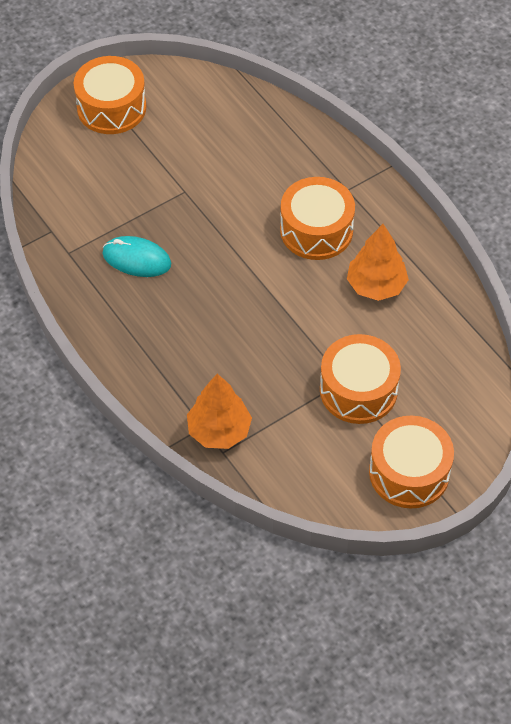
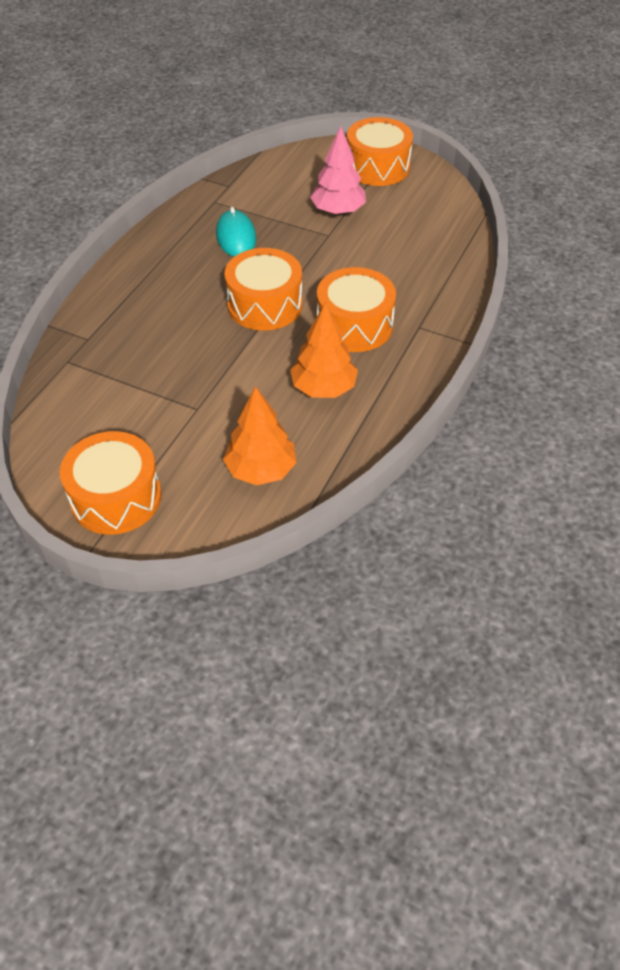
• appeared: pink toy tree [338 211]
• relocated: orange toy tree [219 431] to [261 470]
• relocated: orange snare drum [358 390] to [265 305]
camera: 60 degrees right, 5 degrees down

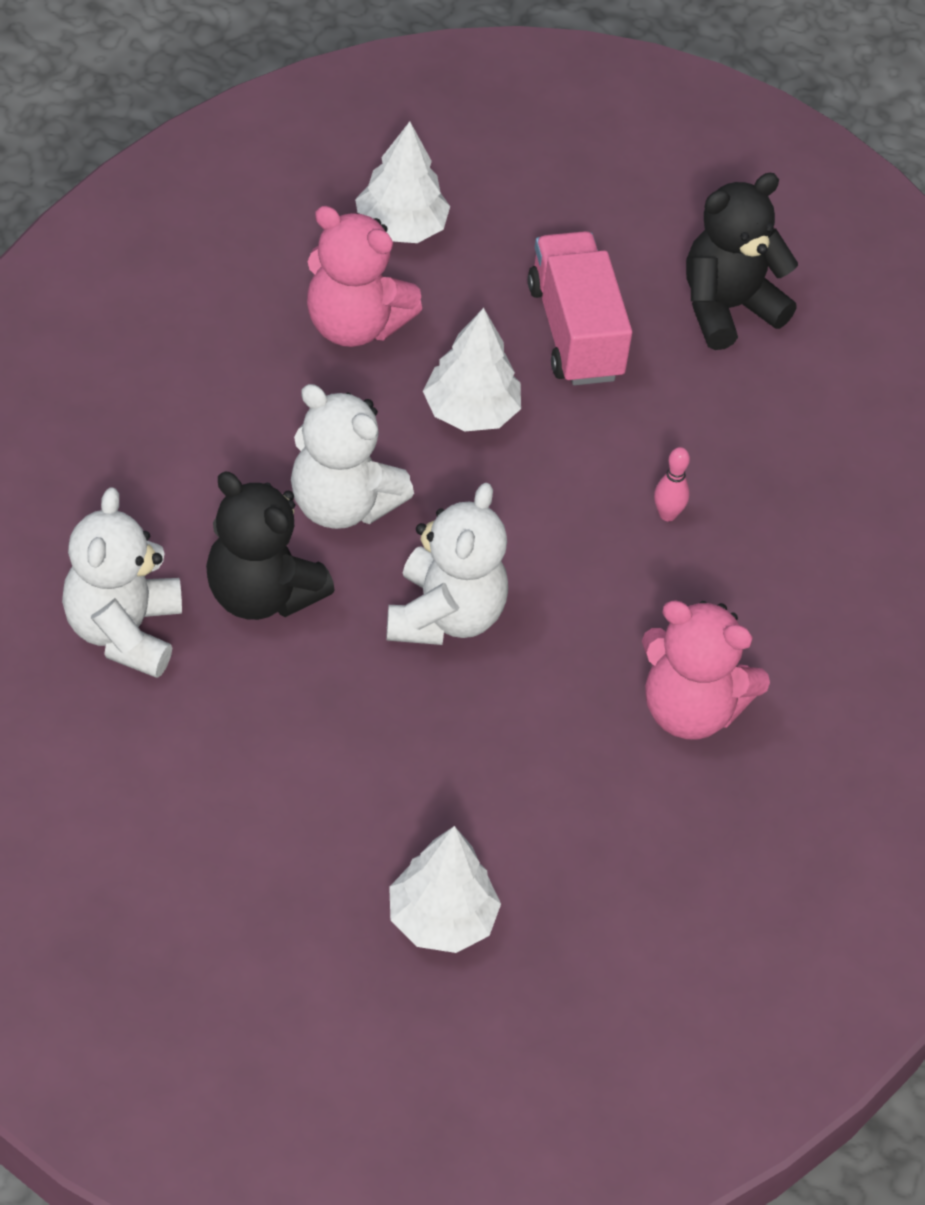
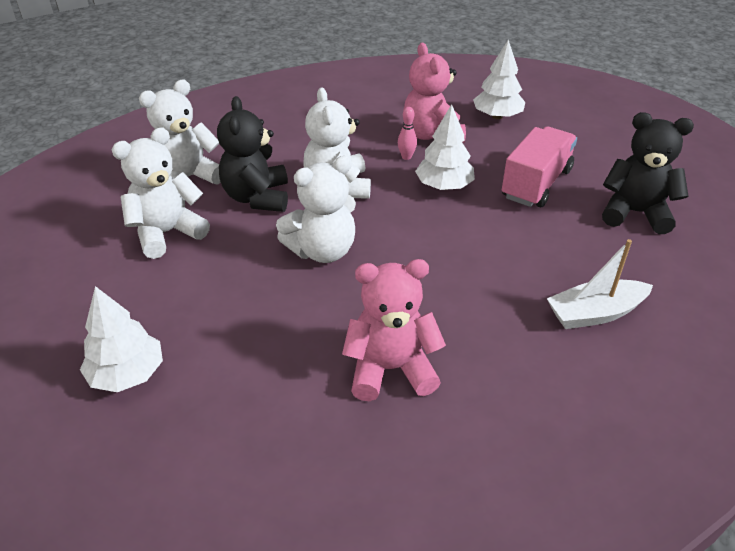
• appeared: snow-white teddy bear [167 233]
• appeared: snow-white toy boat [595 313]
• relocated: pink bowling pin [667 514] to [406 157]
• spun: pink teddy bear [690 710] = [391 369] 105 degrees clockwise
camera: 50 degrees right, 10 degrees down

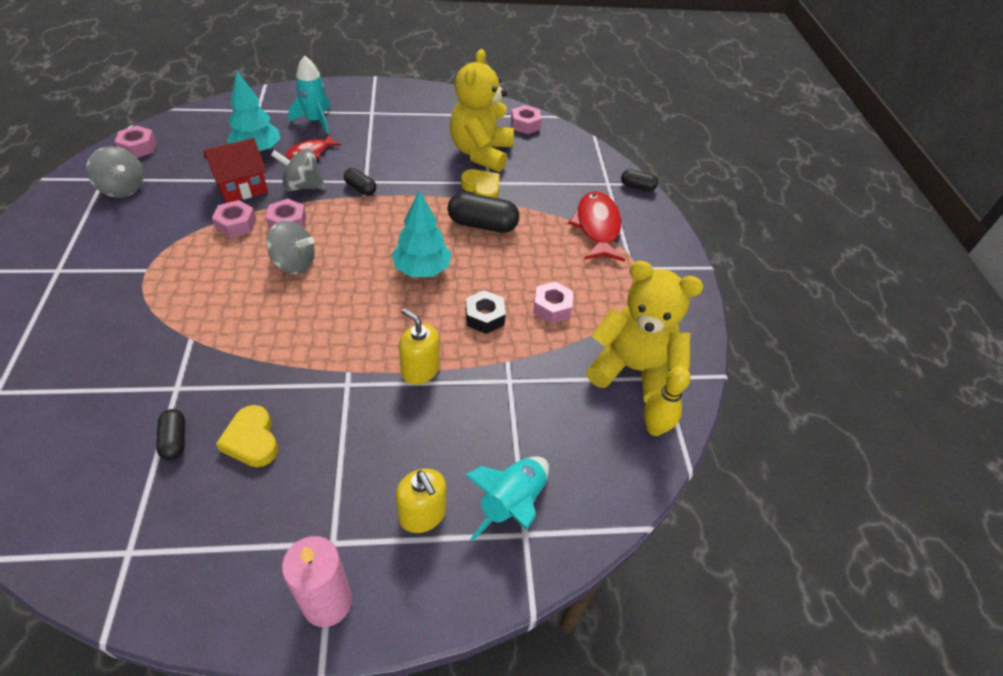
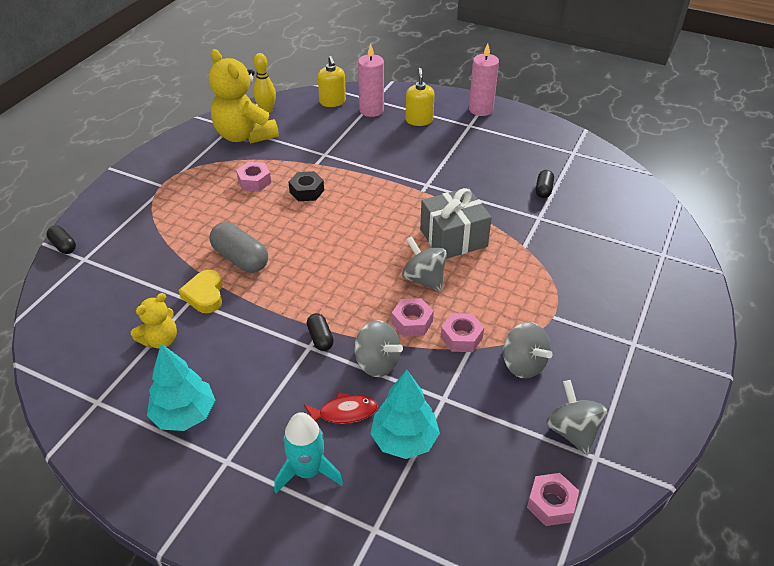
• missing: red toy house [242 187]
• missing: yellow heart shape [252 440]
• missing: pink hex nut [525 125]
• missing: red fish figure [597 227]
• appeared: grey present [453 238]
• appeared: grey spinning top [523 364]
• relocated: aqua toy tree [422 269] to [184 415]
• relocated: yellow soap pump [420 370] to [332 102]
• exchanged: aqua toy rocket [511 503] to pink pillar candle [371 110]
• colour: ebony pill [482 225] to grey pill [240 258]
• size: yellow teddy bear [481 153] = [160 340] x0.53
camera: 145 degrees left, 5 degrees down

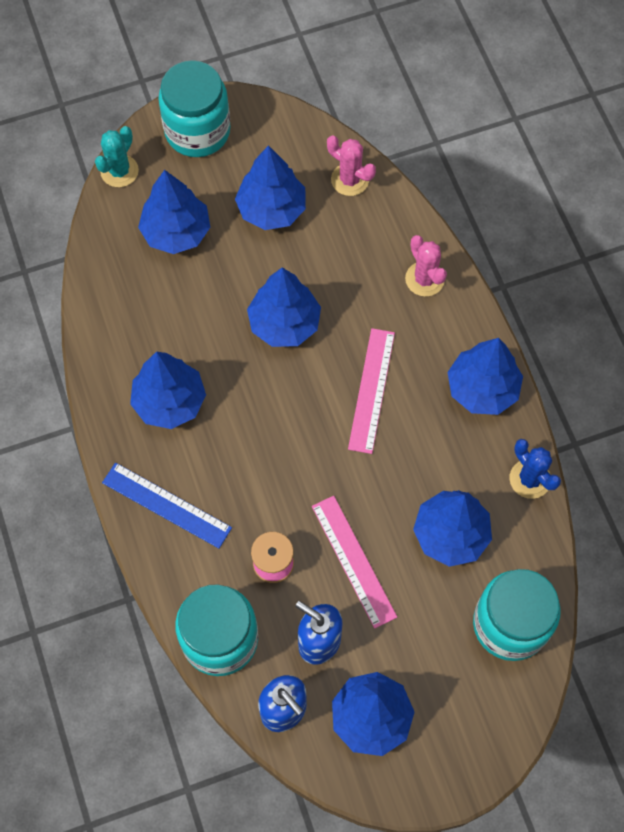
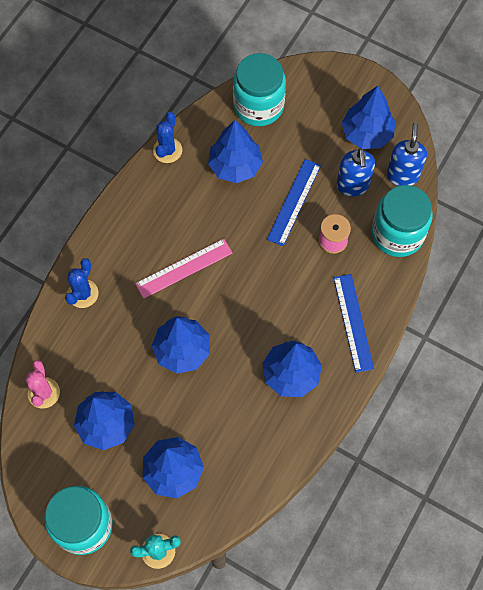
• missing: cobalt toy tree [482 389]
• colour: pink straightedge [354 561] to cobalt straightedge [294 202]
• colour: pink saguaro cactus [424 279] to cobalt saguaro cactus [83 293]
camera: 130 degrees left, 0 degrees up

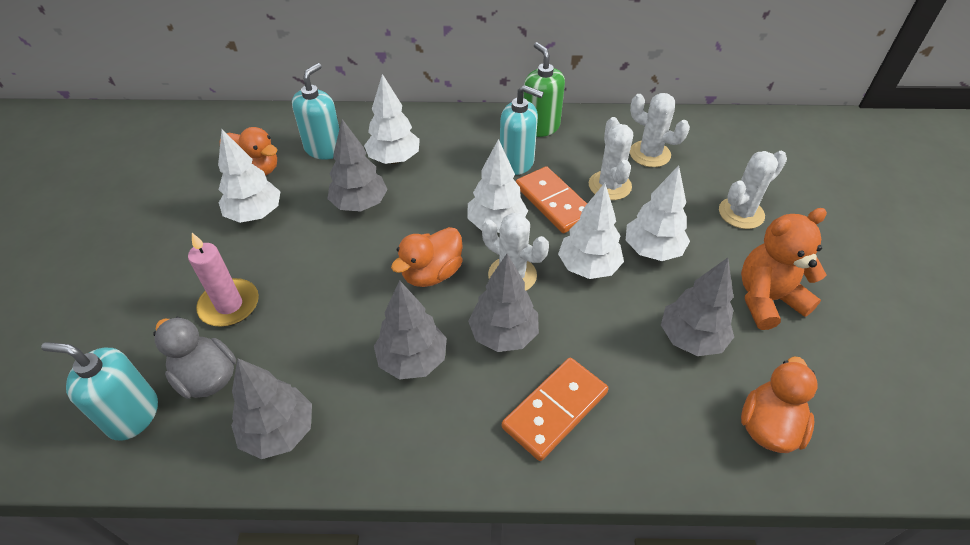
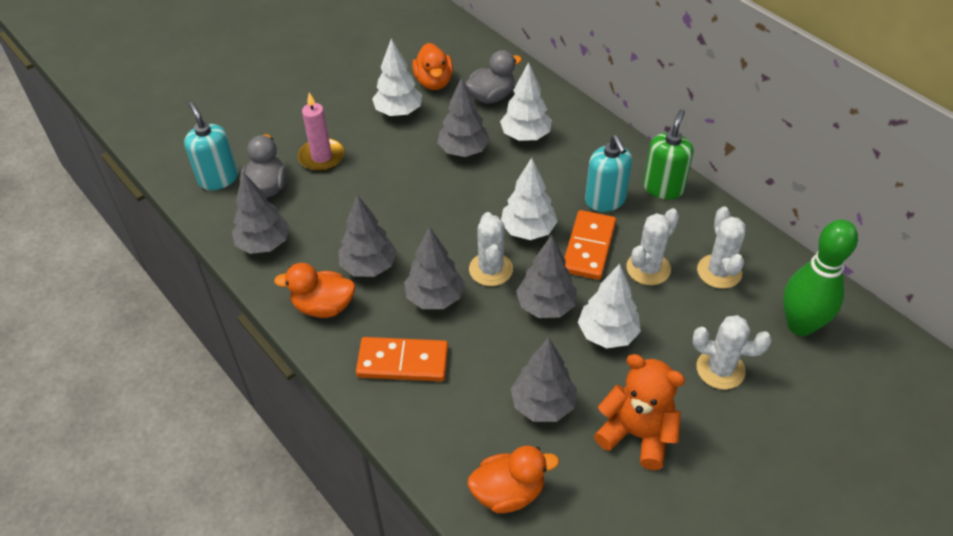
• appeared: leaf-green bowling pin [800 325]
• relocated: orange rubber duck [432 273] to [323 306]
• exchanged: aqua soap pump [324 149] to grey rubber duck [491 96]
• colour: snow-white toy tree [588 267] to grey toy tree [546 306]
camera: 50 degrees right, 0 degrees up

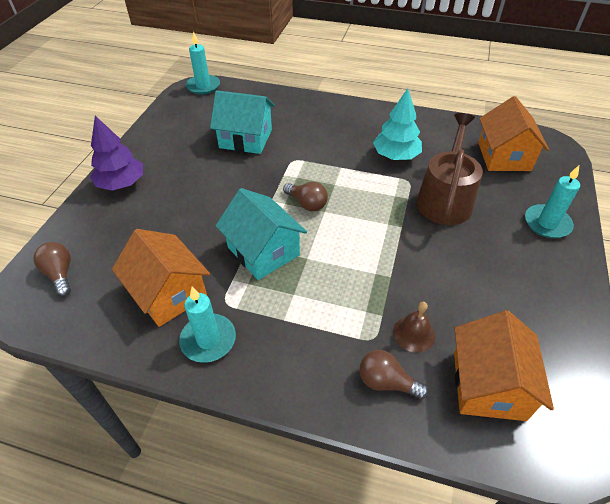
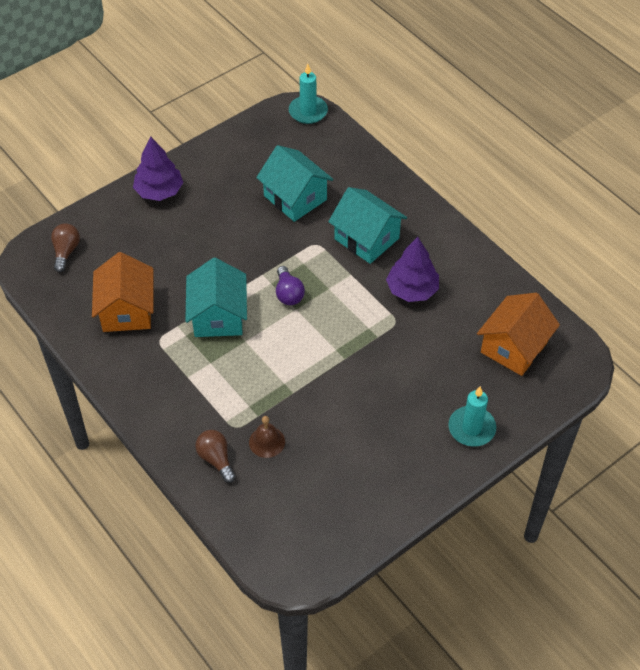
• missing: aqua pillar candle [208 340]
• missing: dark brown watering pot [445 199]
• missing: orange toy house [488 385]
• appeared: aqua toy house [366 238]
• colour: dark brown lightbulb [307 204] to violet lightbulb [288 294]
• colour: aqua toy tree [396 156] to violet toy tree [412 290]
camera: 35 degrees right, 5 degrees up

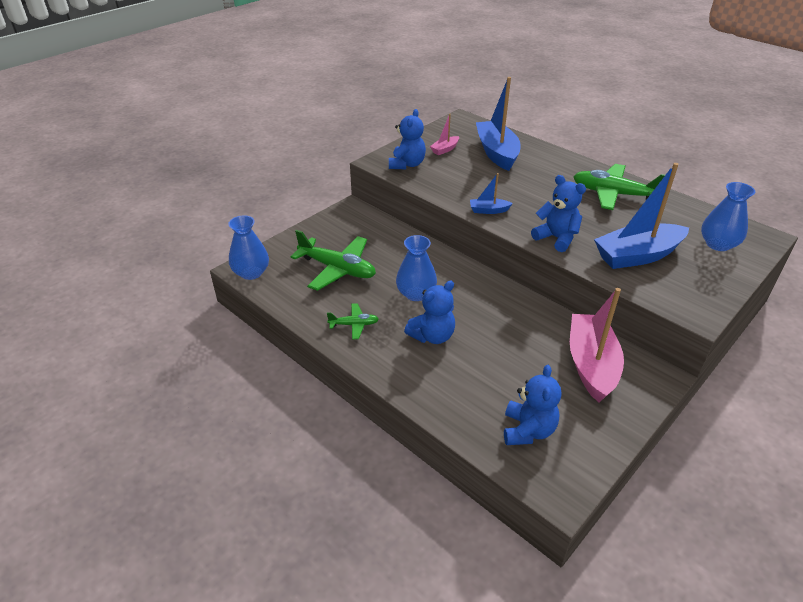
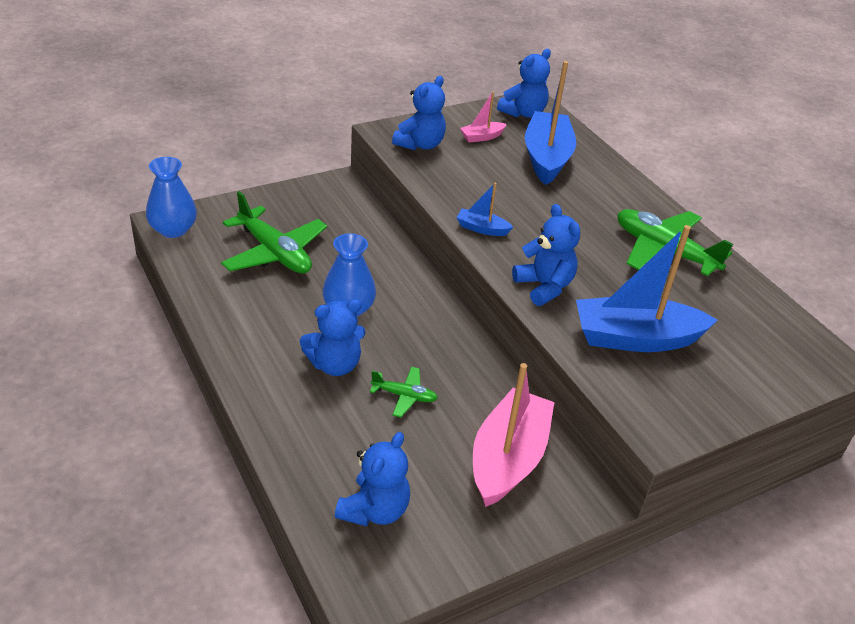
• missing: cobalt vase [718 244]
• appeared: cobalt teddy bear [523 113]
• relocated: leaf-green toy plane [354 325] to [404 396]
camera: 15 degrees right, 0 degrees up

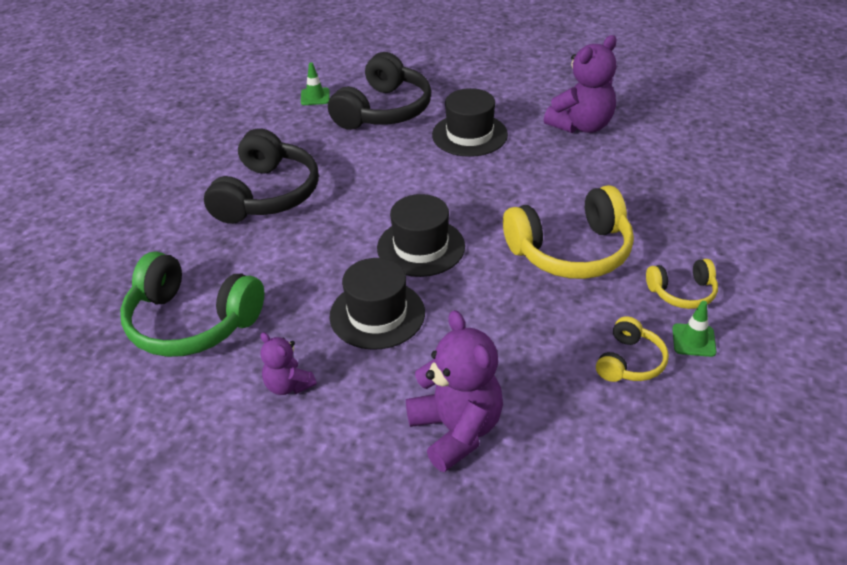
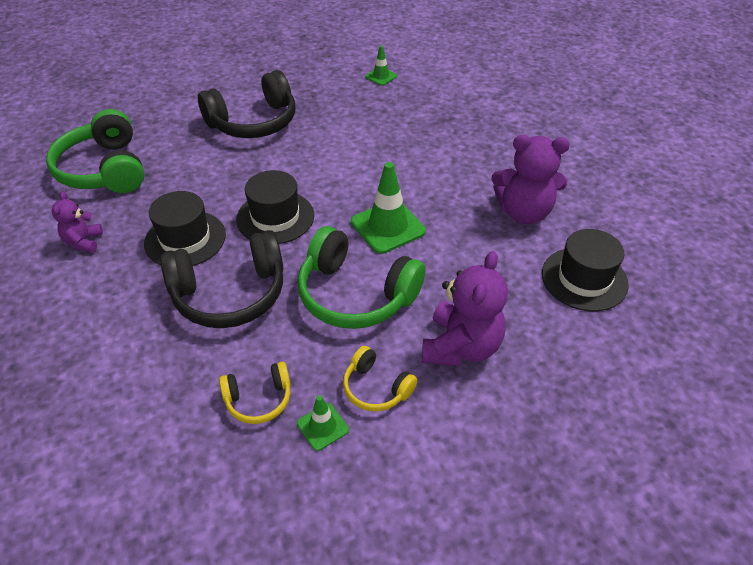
• appeared: leaf-green road cone [388 227]
• relocated: ebony over-ear headphones [383 110] to [230 294]
• relocated: violet teddy bear [456 430] to [461 347]
• relocated: ebony tall hat [469 135] to [584 279]
• colour: yellow over-ear headphones [571 251] to leaf-green over-ear headphones [356 294]
camera: 45 degrees right, 5 degrees up

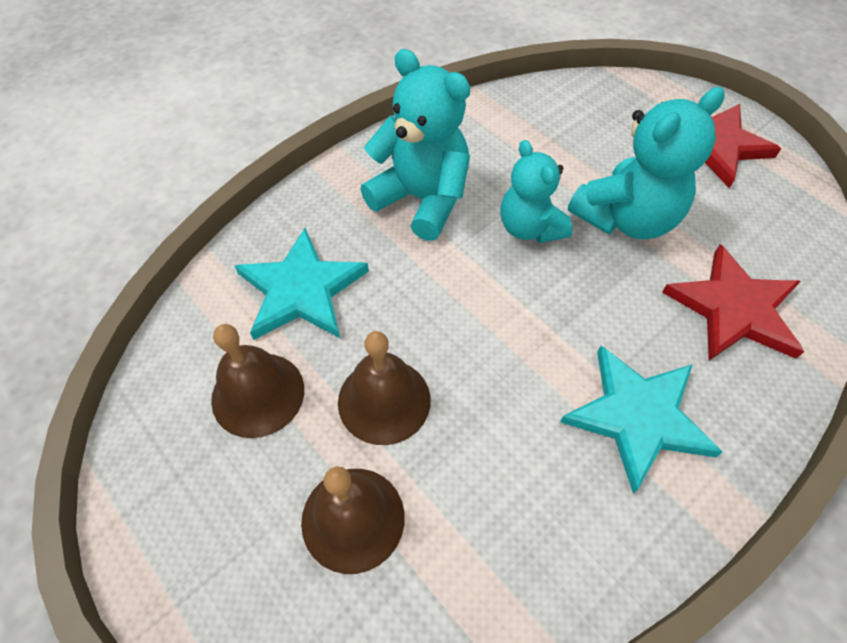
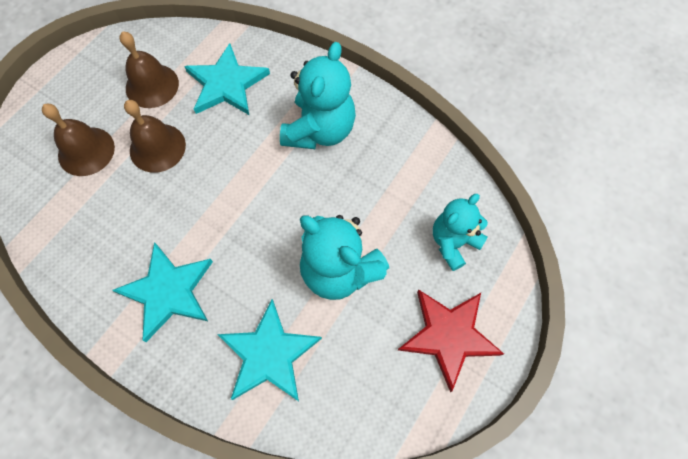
• relocated: aqua teddy bear [529 228] to [453 242]
• colour: red star shape [734 308] to aqua star shape [269 354]
camera: 75 degrees right, 10 degrees up

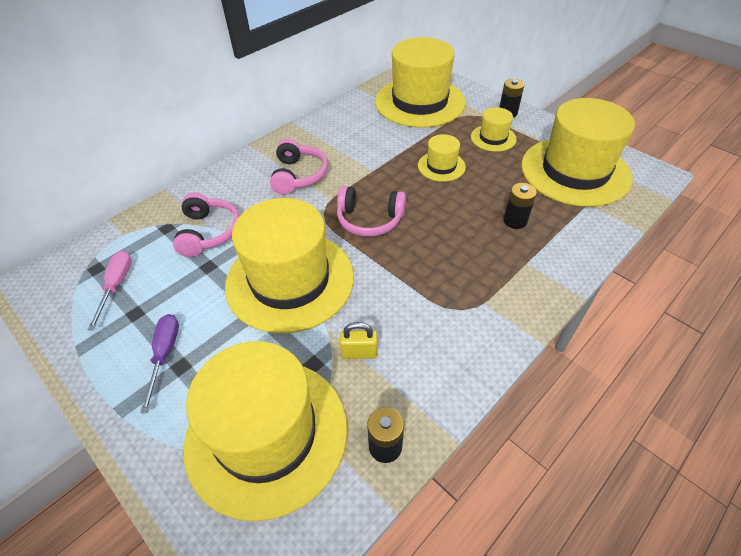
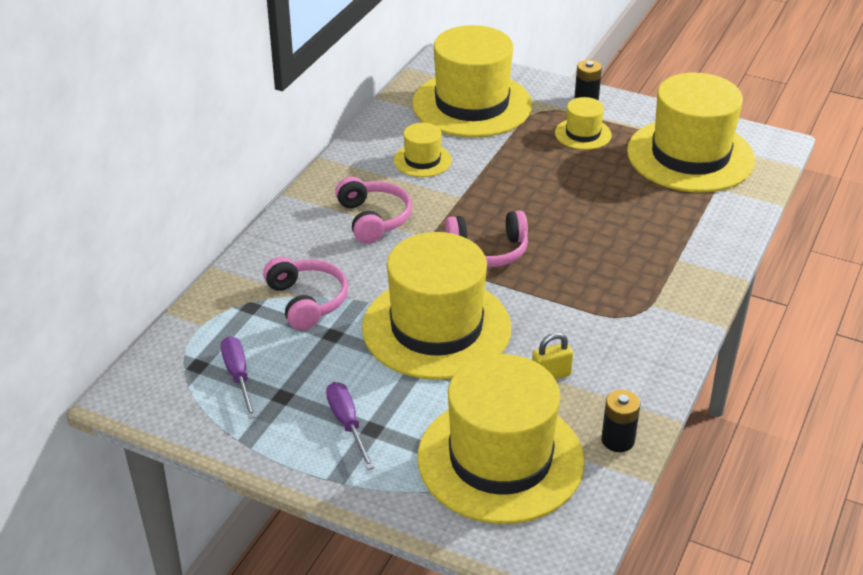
• missing: ebony power cell [515 221]
• relocated: yellow tall hat [441 166] to [422 160]
• colour: pink flat screwdriver [117 286] to violet flat screwdriver [238 376]
camera: 20 degrees left, 10 degrees down

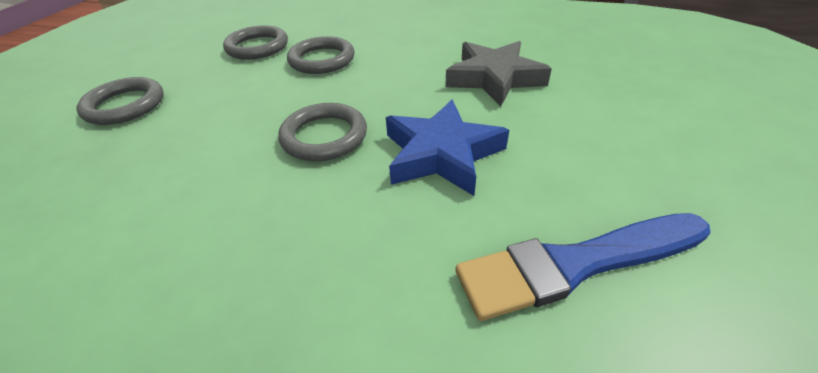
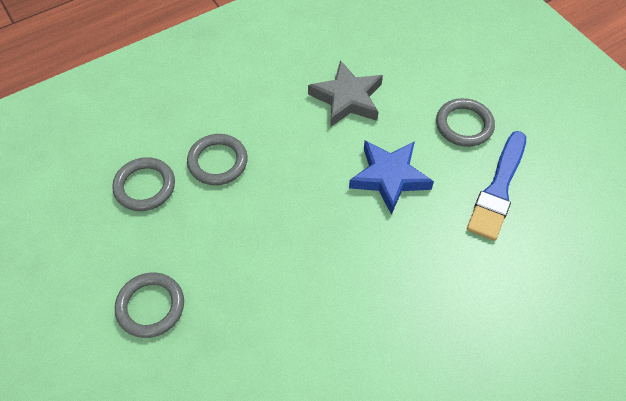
• relocated: grey ring [324 136] to [464 125]
camera: 50 degrees left, 15 degrees up

